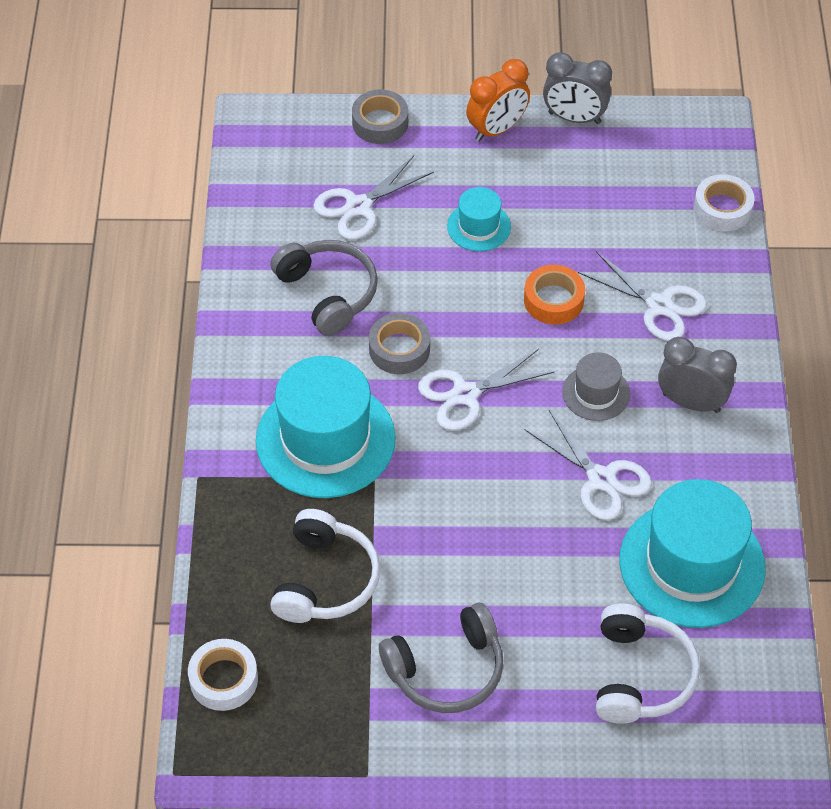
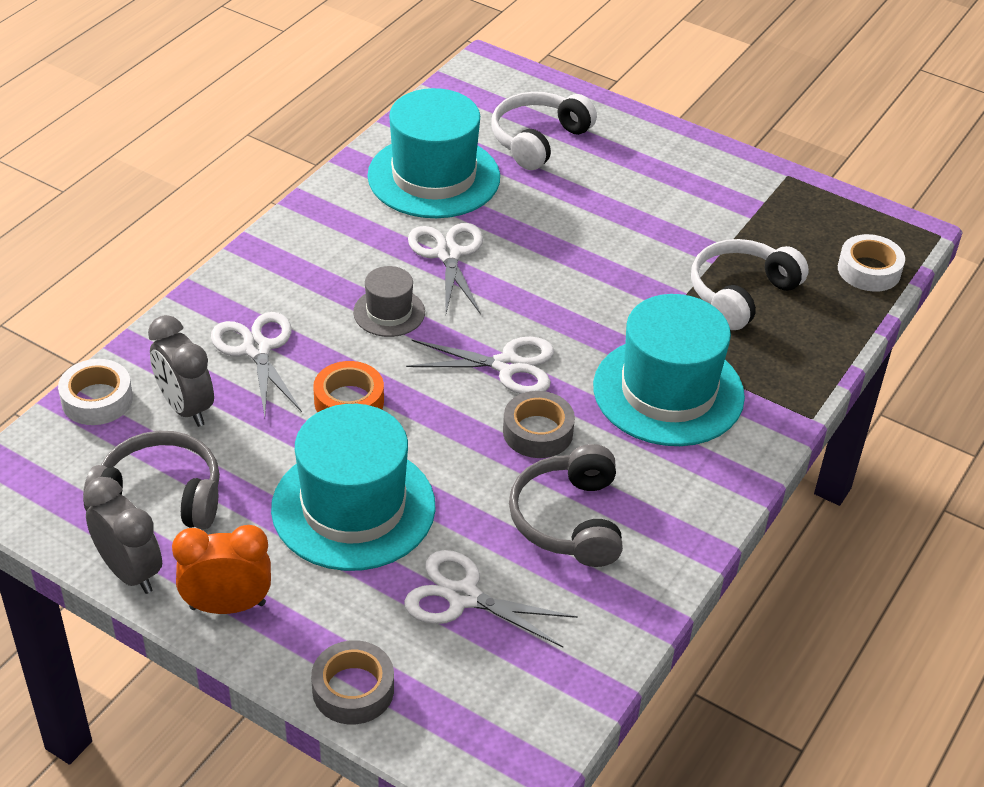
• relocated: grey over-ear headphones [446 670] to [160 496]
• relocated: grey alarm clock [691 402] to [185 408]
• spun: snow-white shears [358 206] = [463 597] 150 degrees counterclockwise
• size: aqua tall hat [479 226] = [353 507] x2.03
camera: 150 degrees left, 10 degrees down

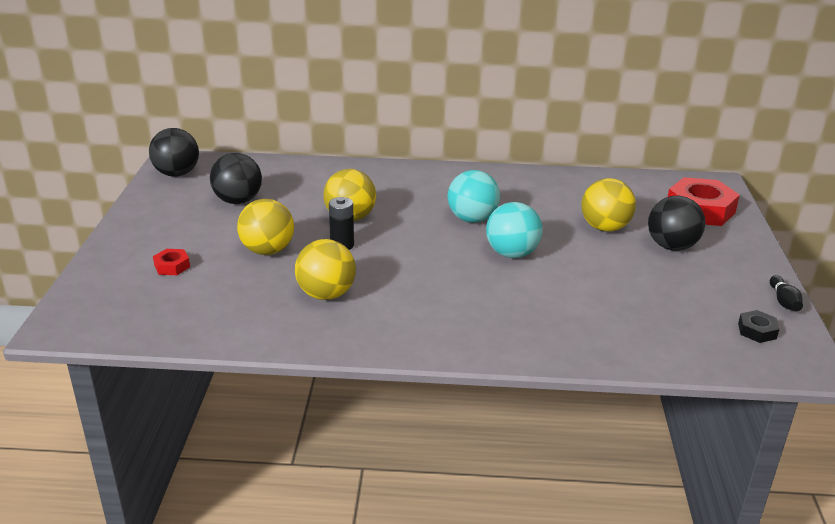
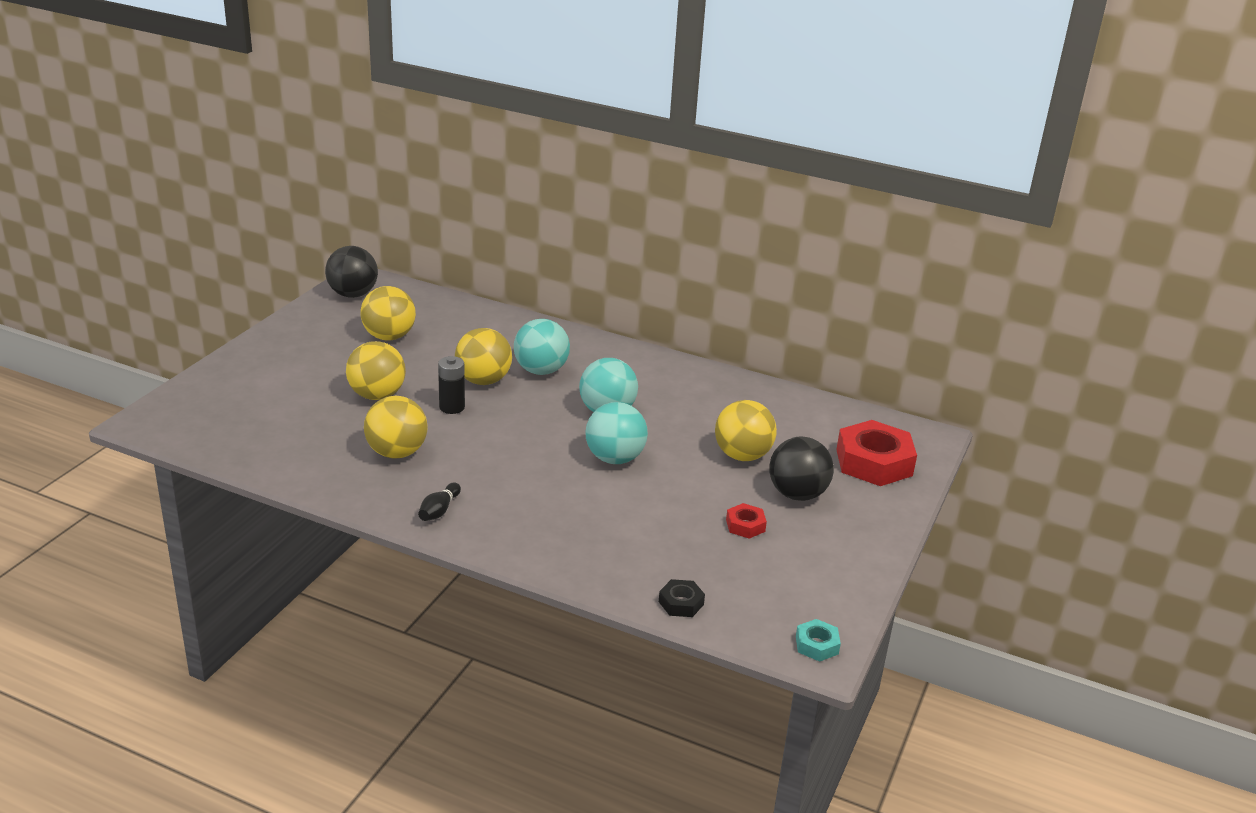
• appeared: aqua play ball [541 371]
• appeared: aqua hex nut [816 645]
• relocated: red hex nut [172 266] to [745 525]
• relocated: ebony hex nut [757 331] to [681 603]
• relocated: ebony bowling pin [783 301] to [439 511]
• colour: ebony play ball [238 201] to yellow play ball [389 337]
camera: 20 degrees right, 0 degrees up

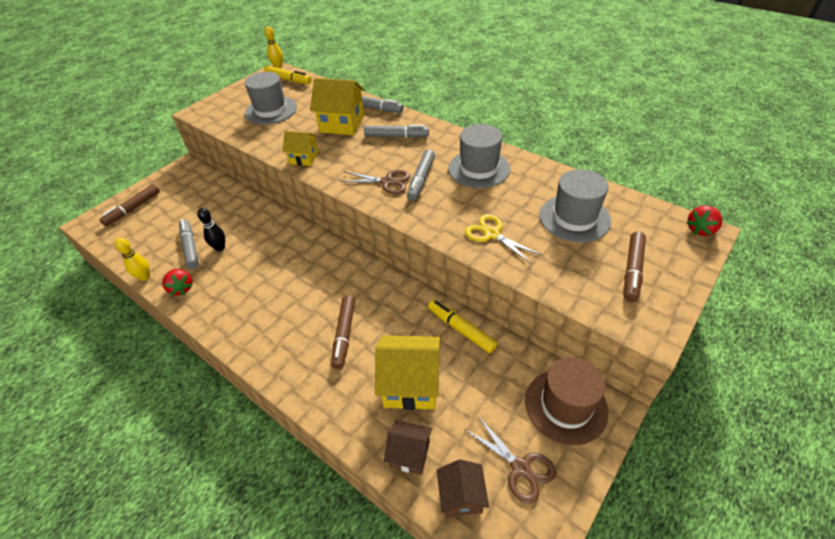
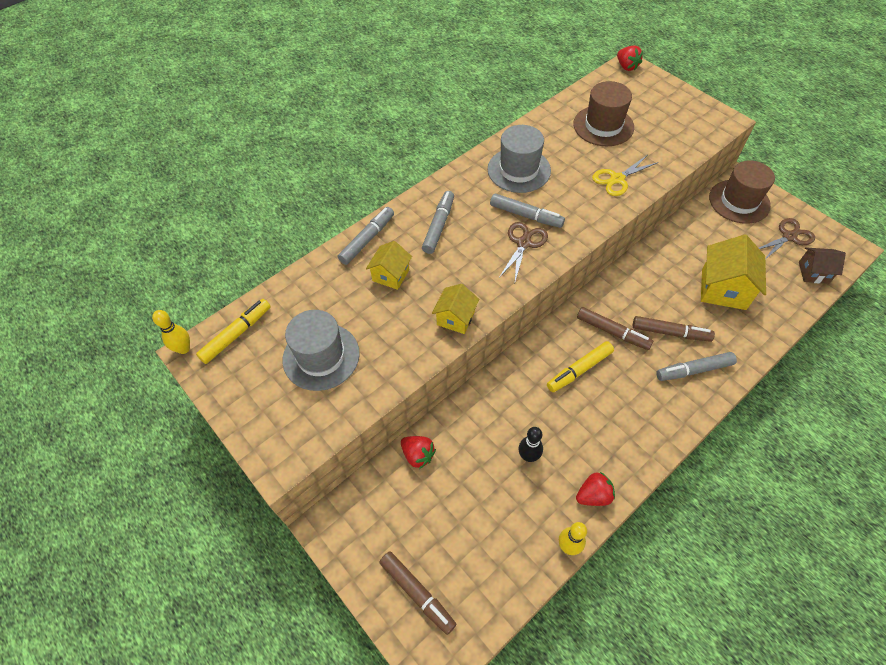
• missing: dark brown toy house [409 454]
• appeared: red toy strawberry [418 455]
• relocated: grey felt pen [190 247] to [694 370]
• relocated: yellow felt pen [461 329] to [579 370]
• relocated: dark brown felt pen [632 270] to [612 332]
• colour: grey tall hat [574 218] to dark brown tall hat [603 126]
• size: yellow toy house [342 124] = [391 275] x0.59
camera: 80 degrees left, 10 degrees up

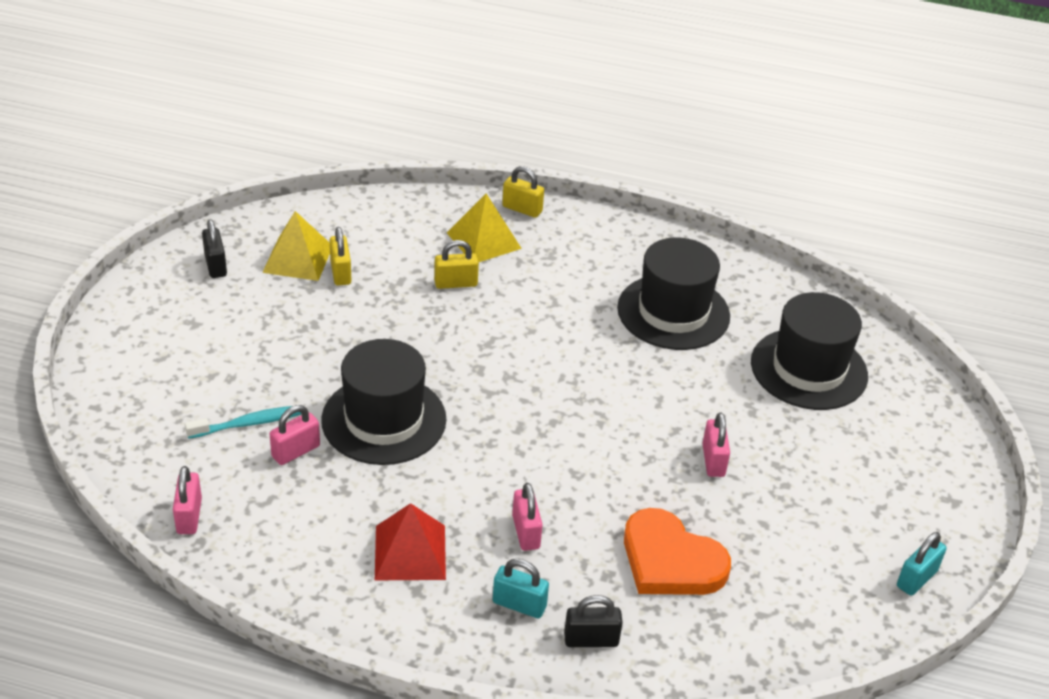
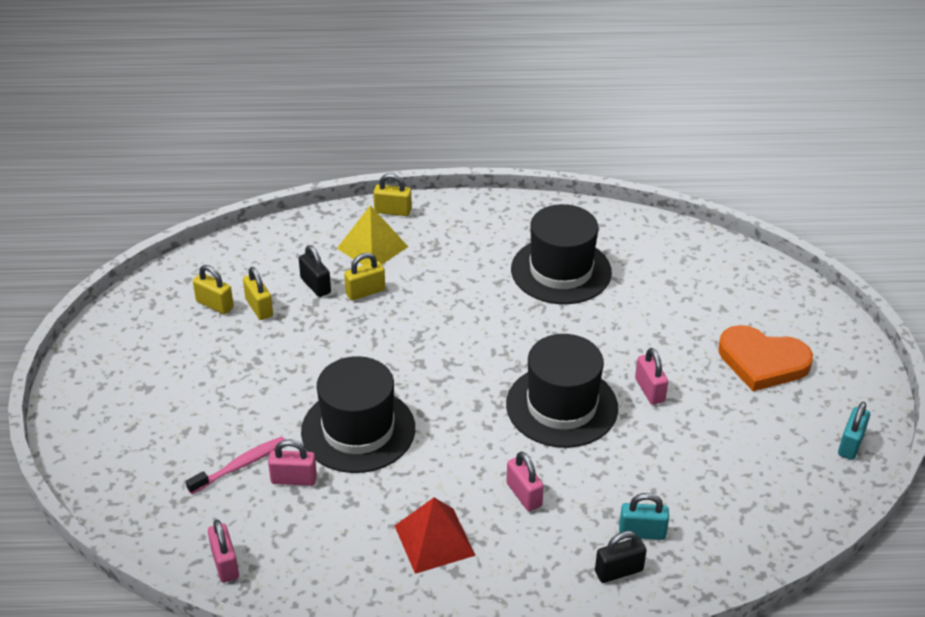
• relocated: ebony padlock [215 265] to [315 285]
• relocated: aqua padlock [519 604] to [642 532]
• relocated: orange heart shape [670 560] to [762 361]
• relocated: ebony tall hat [808 369] to [561 406]
• exchanged: yellow pyramid shape [298 259] to yellow padlock [215 304]
• colour: aqua tooth brush [249 423] to pink tooth brush [240 465]
• spun: pink padlock [296 451] = [293 479] 60 degrees clockwise
camera: 15 degrees left, 0 degrees up

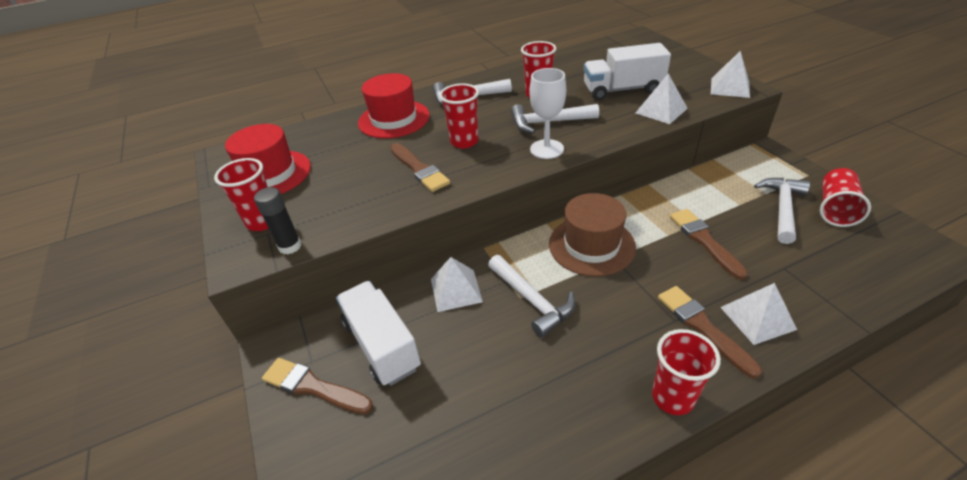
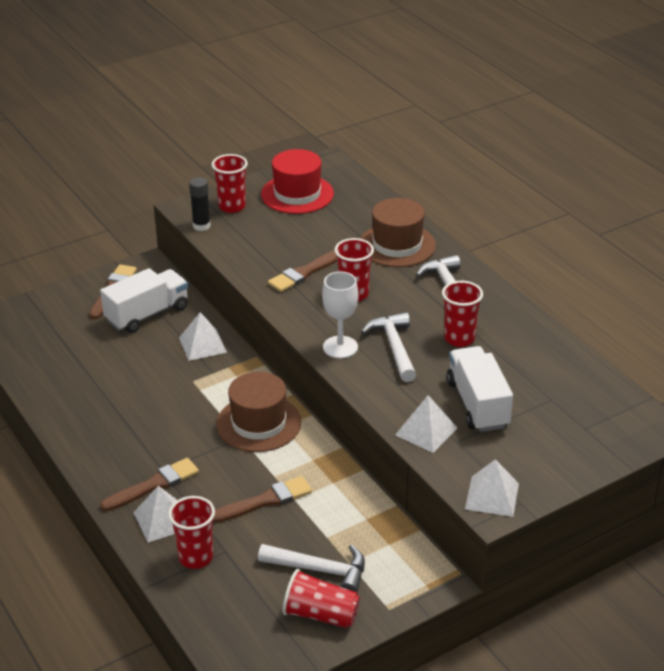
• missing: snow-white claw hammer [532 300]
• relocated: red cup [672 397] to [196 557]
• colour: red tall hat [394 119] to dark brown tall hat [397 245]
camera: 80 degrees right, 5 degrees down

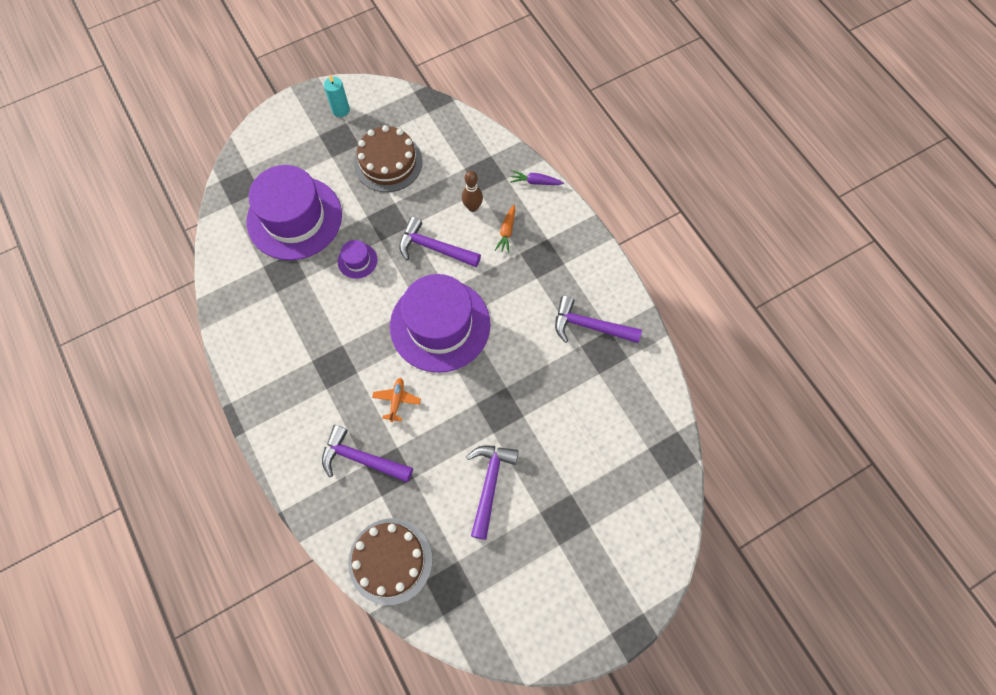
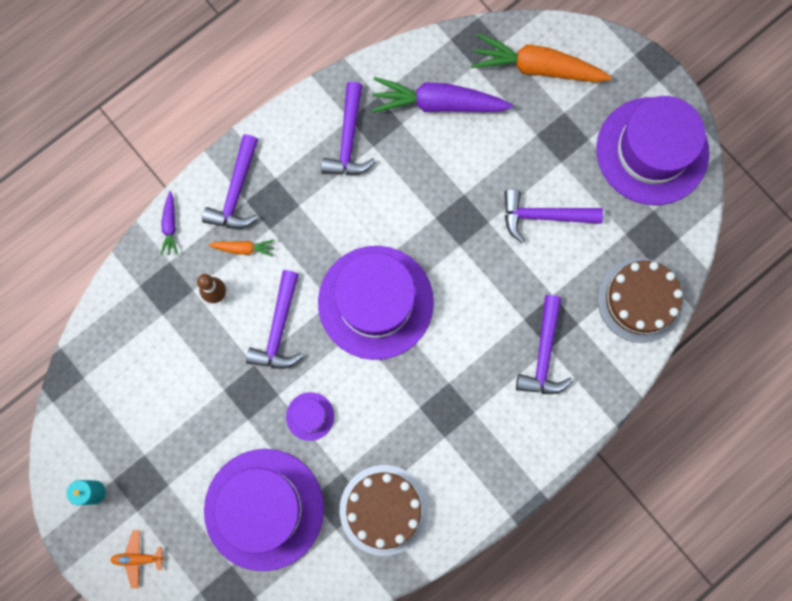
• appeared: violet claw hammer [236 192]
• appeared: violet carrot [438 103]
• appeared: orange carrot [537 67]
• appeared: violet tall hat [652 151]
• relocated: dark brown layer cake [388 162] to [384 510]
• relocated: orange toy plane [397 400] to [138 558]
camera: 100 degrees left, 10 degrees up

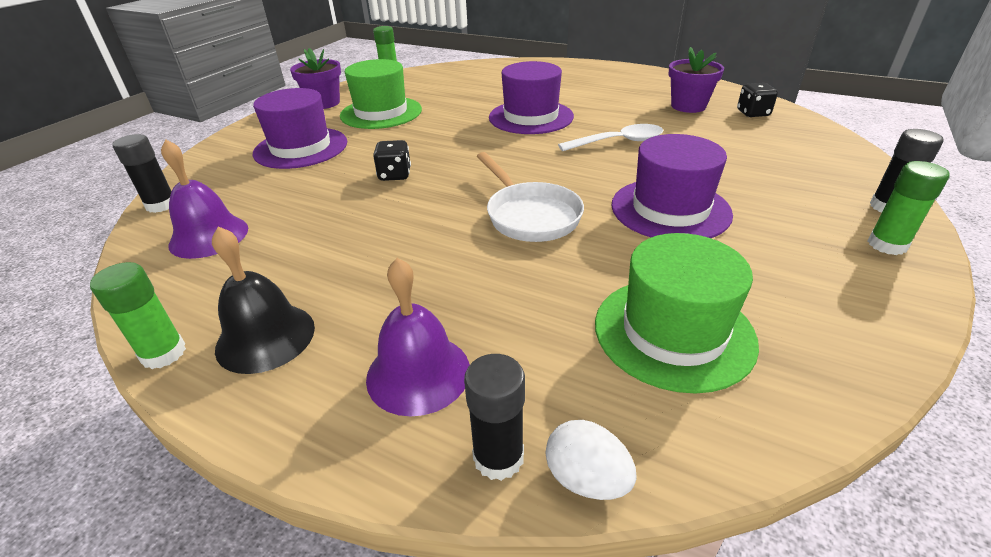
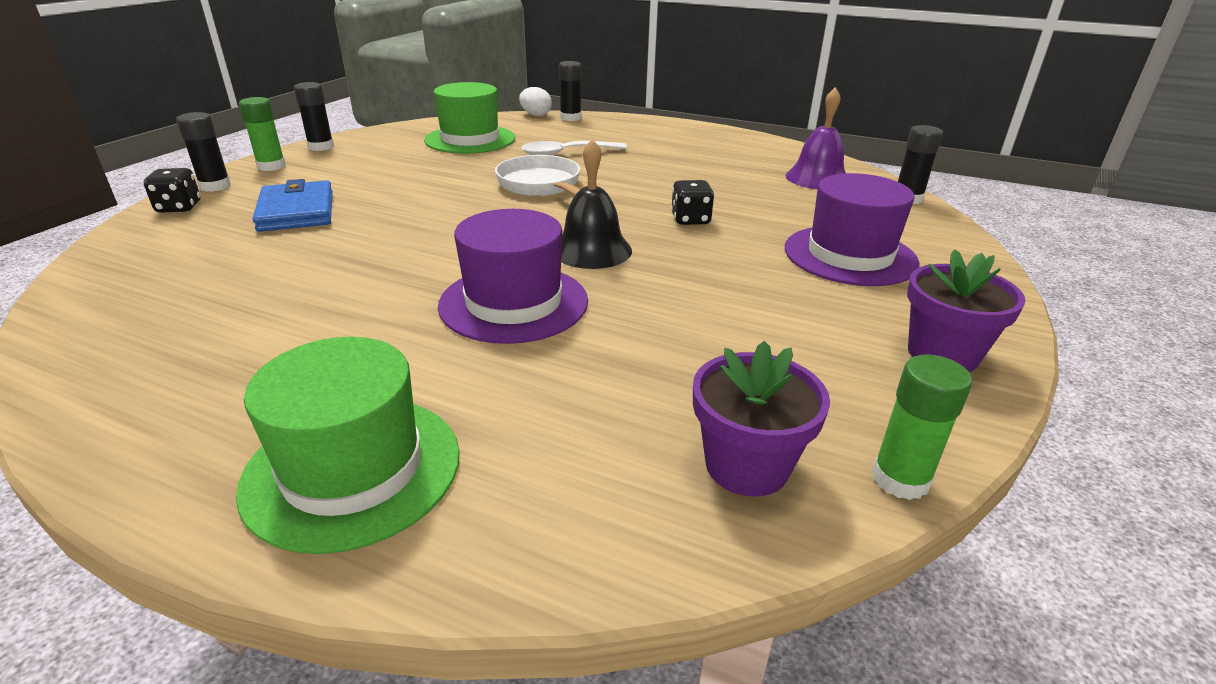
• missing: leaf-green stick of glue [163 353]
• missing: violet bell [418 373]
• missing: violet tall hat [670 209]
• appeared: cobalt billfold [297 211]
• appeared: ebony stick of glue [321 147]
• relocated: ebony bell [265 337] to [591 250]
• relocated: leaf-green tall hat [381 113] to [353 469]
• relocated: snow-white spoon [618 142] to [566 153]
• relocated: violet flower pot [688 106] to [746 466]
• relocated: ebony game die [753 113] to [179 208]
camera: 175 degrees right, 5 degrees down

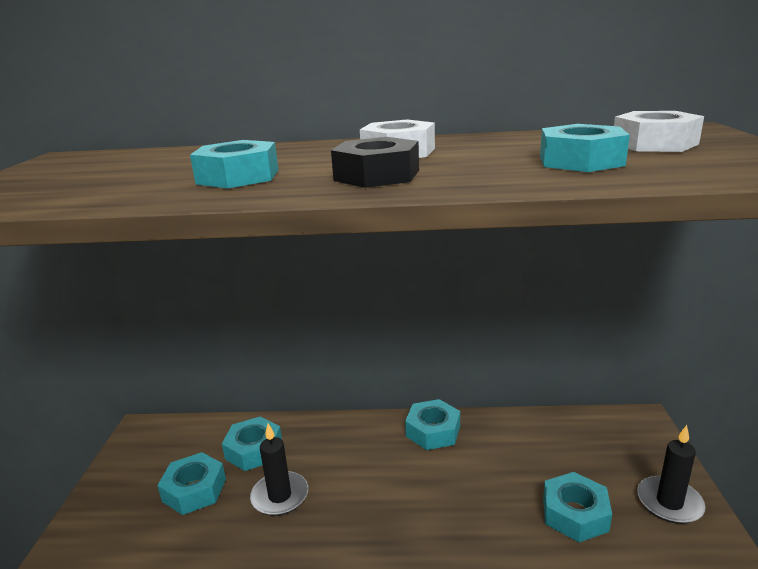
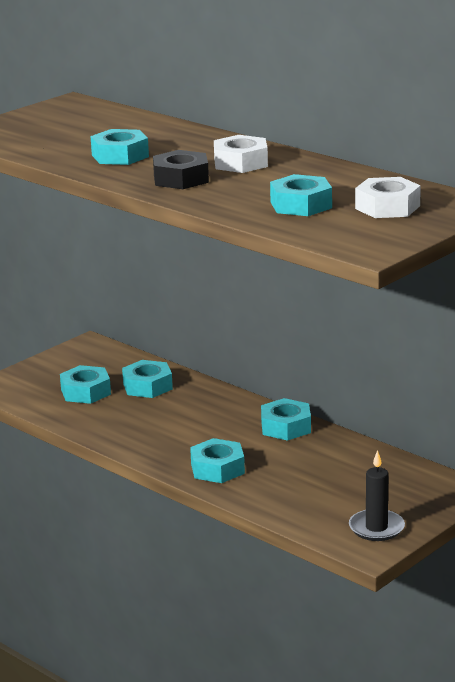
• missing: ebony pillar candle [280 496]
• relocated: aqua hex nut [575 514] to [217 468]
camera: 40 degrees right, 0 degrees up

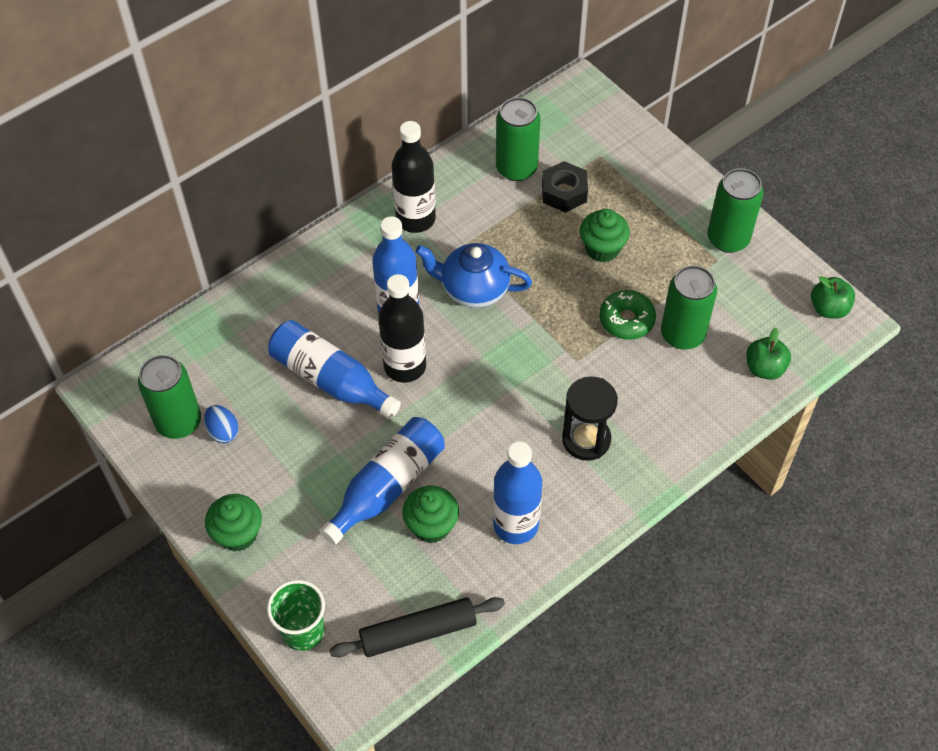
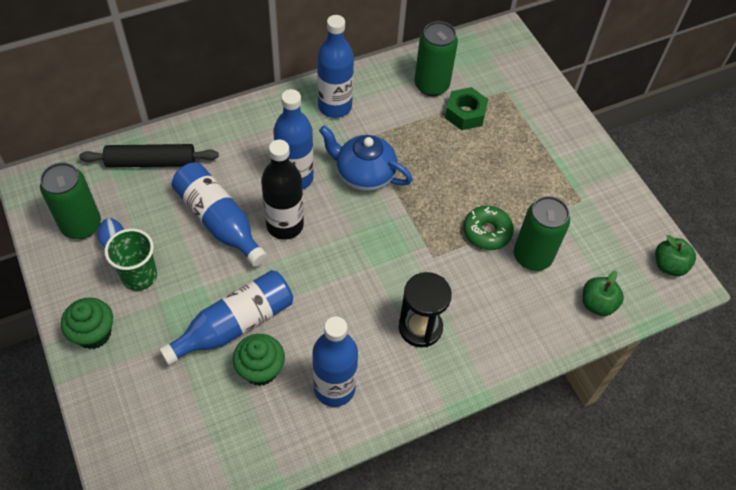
• missing: leaf-green muffin [602 249]
• missing: leaf-green can [728 239]
• relocated: leaf-green cup [303 631] to [139 276]
• relocated: ebony dough roller [418 632] to [151 162]
• colour: ebony bottle [415 219] to cobalt bottle [335 106]
• colour: ebony hex nut [564 192] to leaf-green hex nut [465 113]
camera: 10 degrees right, 0 degrees up

